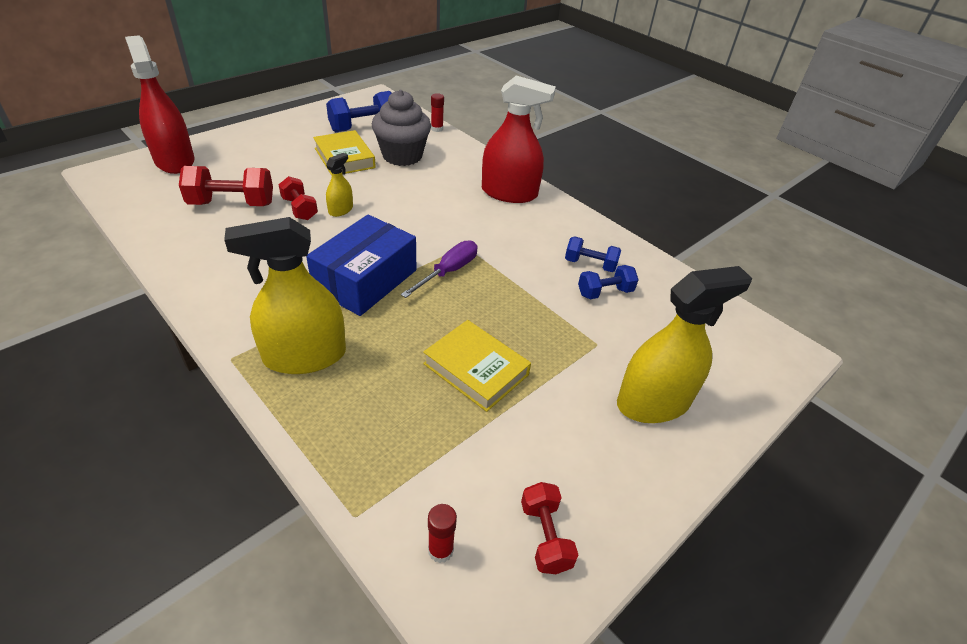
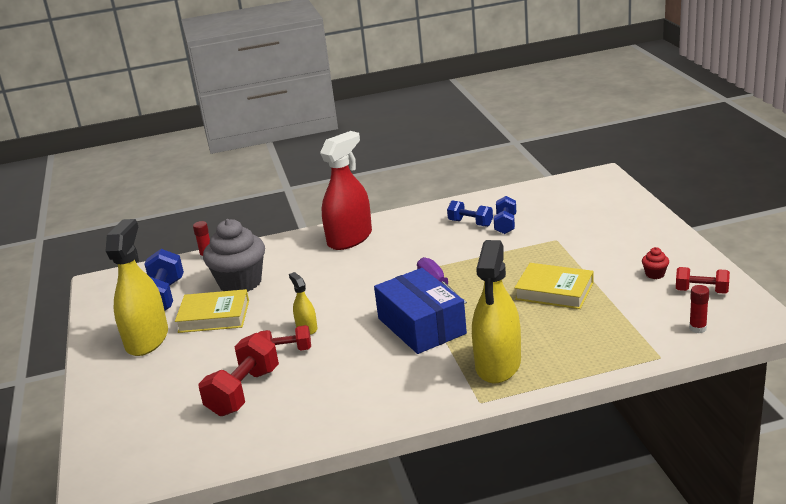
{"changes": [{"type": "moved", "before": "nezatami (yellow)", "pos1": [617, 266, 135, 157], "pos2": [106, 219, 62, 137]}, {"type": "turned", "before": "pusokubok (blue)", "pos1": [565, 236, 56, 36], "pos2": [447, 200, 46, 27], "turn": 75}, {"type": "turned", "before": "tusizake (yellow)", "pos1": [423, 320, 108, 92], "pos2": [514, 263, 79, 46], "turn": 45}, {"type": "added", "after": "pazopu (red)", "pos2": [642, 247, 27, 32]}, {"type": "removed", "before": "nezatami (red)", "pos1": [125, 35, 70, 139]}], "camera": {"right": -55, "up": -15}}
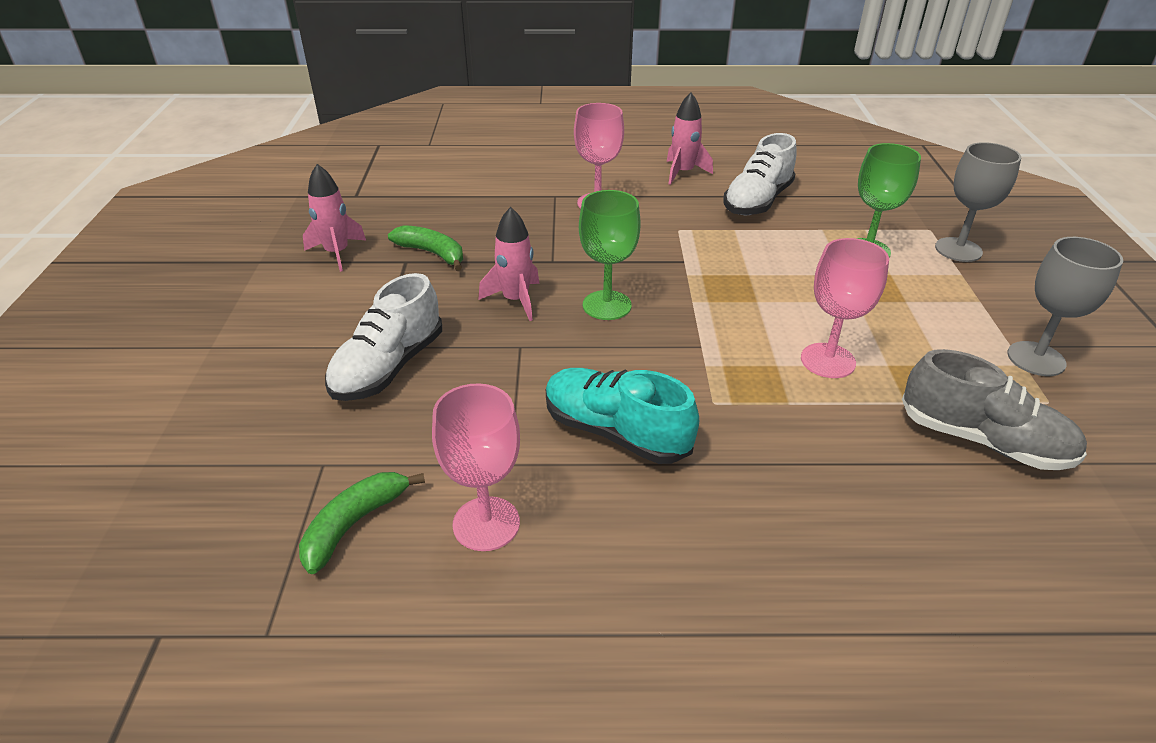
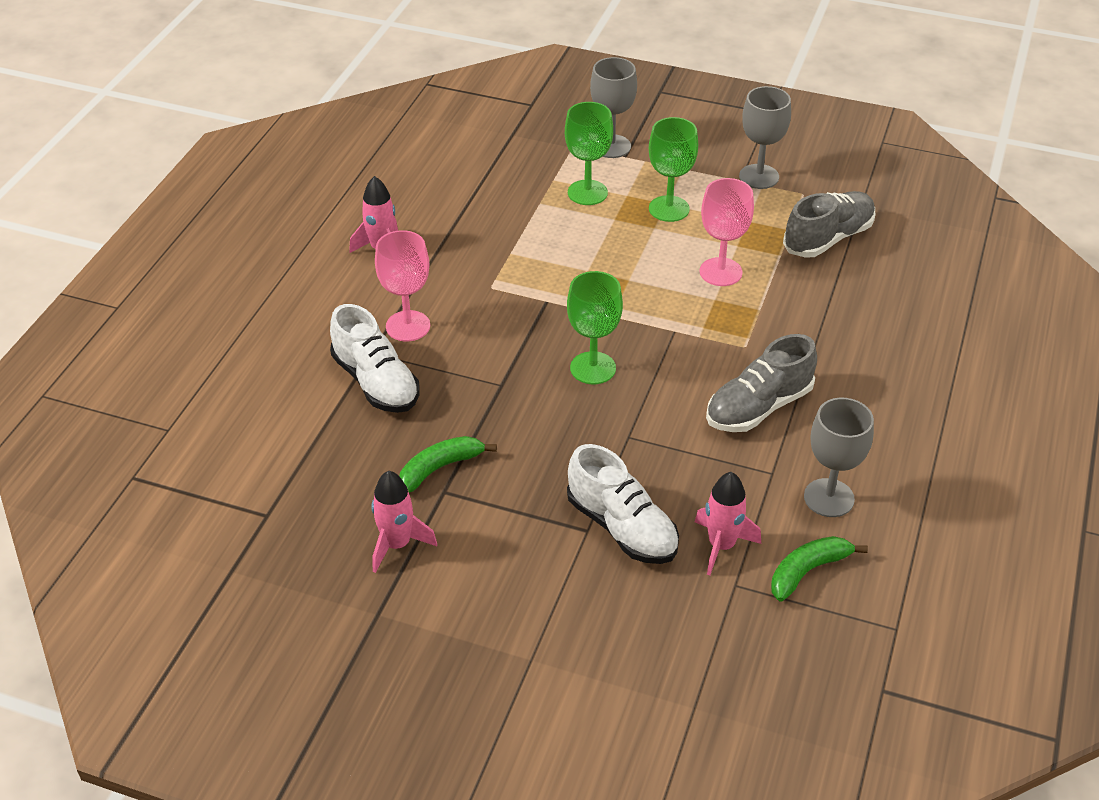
{"changes": [{"type": "moved", "before": "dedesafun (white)", "pos1": [723, 133, 74, 82], "pos2": [330, 304, 89, 109]}, {"type": "added", "after": "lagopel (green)", "pos2": [649, 117, 49, 105]}, {"type": "moved", "before": "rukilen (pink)", "pos1": [478, 207, 61, 114], "pos2": [695, 472, 66, 103]}, {"type": "recoloured", "before": "dedesafun (turquoise)", "after": "dedesafun (grey)", "pos1": [546, 368, 153, 96], "pos2": [706, 334, 111, 98]}, {"type": "turned", "before": "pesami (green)", "pos1": [299, 472, 126, 102], "pos2": [771, 536, 97, 65], "turn": 90}, {"type": "recoloured", "before": "lagopel (pink)", "after": "lagopel (grey)", "pos1": [432, 383, 88, 168], "pos2": [804, 398, 70, 119]}], "camera": {"right": -70, "up": 5}}
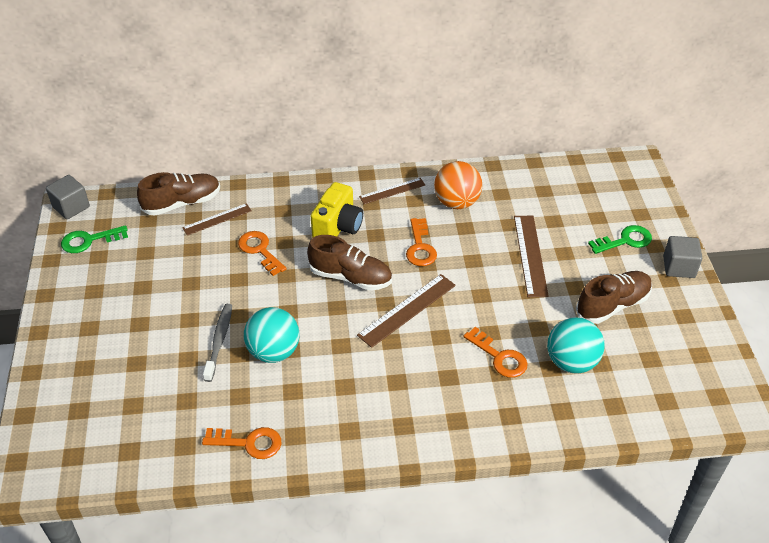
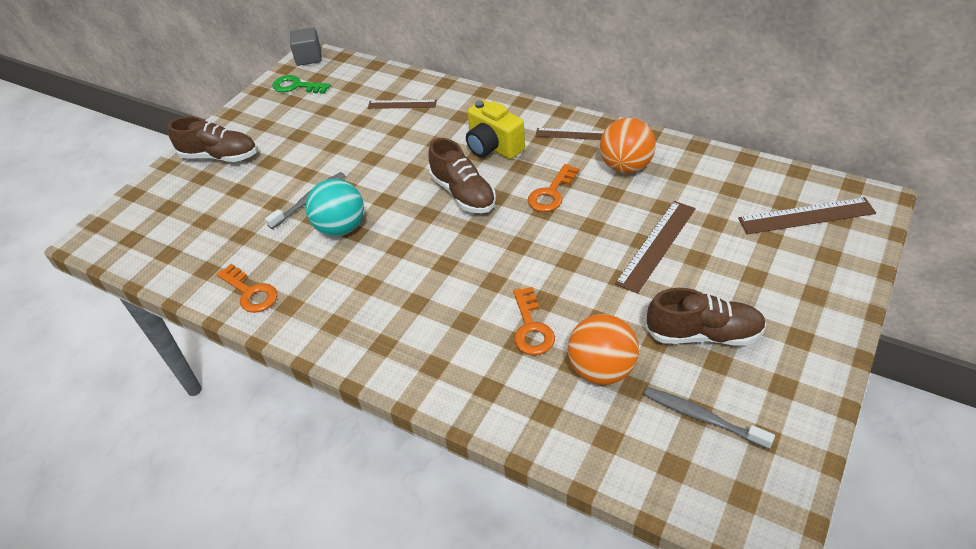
{"changes": [{"type": "moved", "before": "dedesafun (brown)", "pos1": [137, 172, 83, 44], "pos2": [168, 116, 89, 46]}, {"type": "turned", "before": "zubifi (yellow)", "pos1": [311, 182, 52, 56], "pos2": [466, 100, 59, 59], "turn": 75}, {"type": "recoloured", "before": "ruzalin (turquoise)", "after": "ruzalin (orange)", "pos1": [547, 317, 57, 57], "pos2": [568, 314, 71, 71]}, {"type": "added", "after": "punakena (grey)", "pos2": [644, 387, 131, 63]}, {"type": "moved", "before": "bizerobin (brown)", "pos1": [357, 274, 99, 74], "pos2": [738, 197, 138, 37]}, {"type": "removed", "before": "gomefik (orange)", "pos1": [238, 231, 49, 45]}, {"type": "removed", "before": "gomefik (green)", "pos1": [588, 225, 64, 29]}, {"type": "removed", "before": "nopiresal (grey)", "pos1": [663, 236, 39, 42]}], "camera": {"right": 40, "up": 0}}
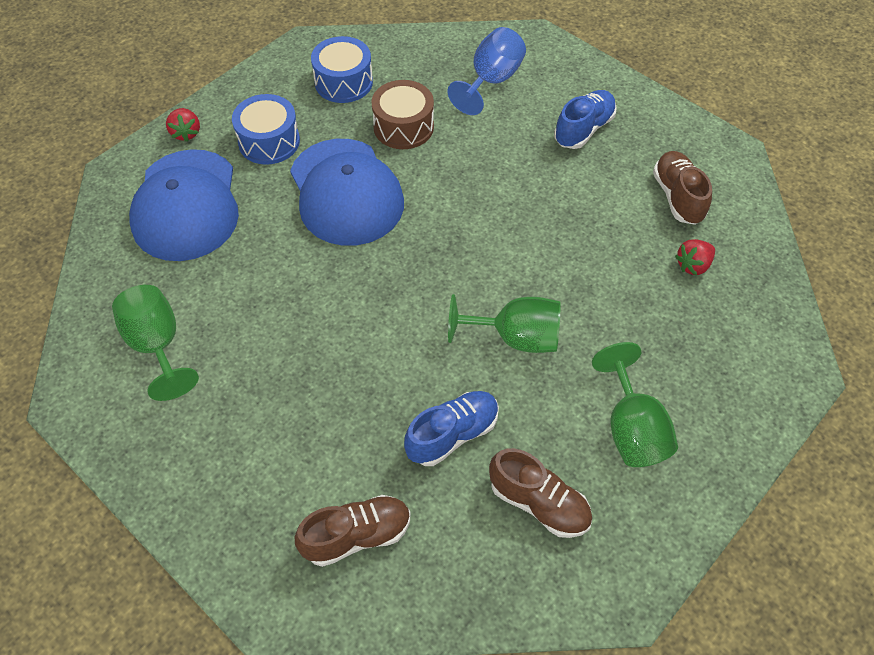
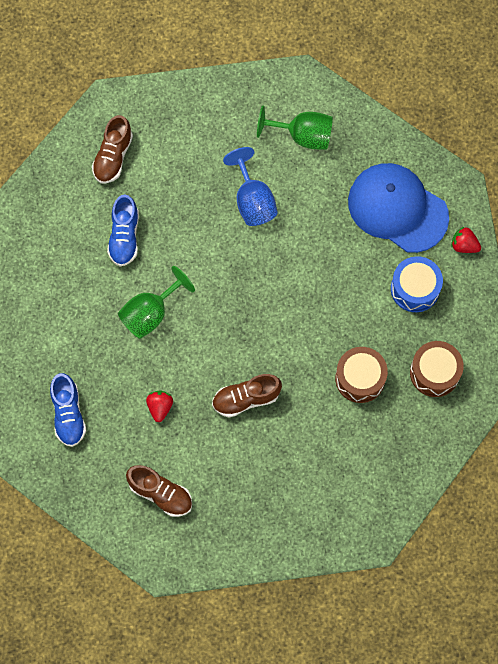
{"changes": [{"type": "moved", "before": "dedesafun (blue)", "pos1": [554, 90, 63, 59], "pos2": [50, 373, 36, 74]}, {"type": "moved", "before": "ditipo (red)", "pos1": [675, 239, 40, 37], "pos2": [146, 390, 27, 32]}, {"type": "moved", "before": "dedesafun (brown)", "pos1": [489, 448, 103, 90], "pos2": [212, 374, 70, 44]}, {"type": "moved", "before": "lagopel (blue)", "pos1": [447, 27, 79, 88], "pos2": [223, 147, 55, 79]}, {"type": "recoloured", "before": "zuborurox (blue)", "after": "zuborurox (brown)", "pos1": [311, 36, 62, 67], "pos2": [410, 341, 54, 56]}, {"type": "removed", "before": "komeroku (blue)", "pos1": [290, 139, 114, 107]}, {"type": "removed", "before": "lagopel (green)", "pos1": [592, 342, 86, 125]}], "camera": {"right": 130, "up": 15}}
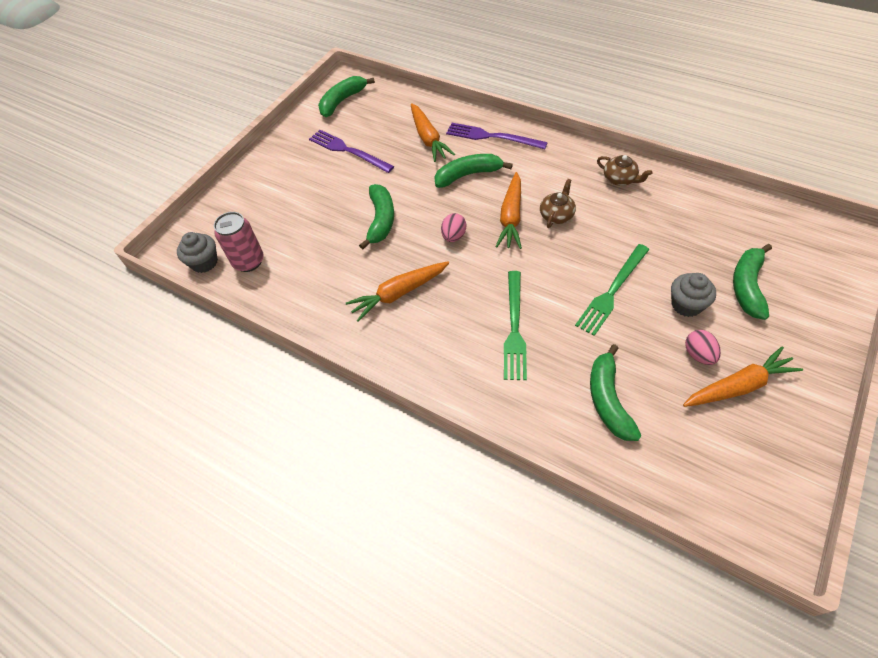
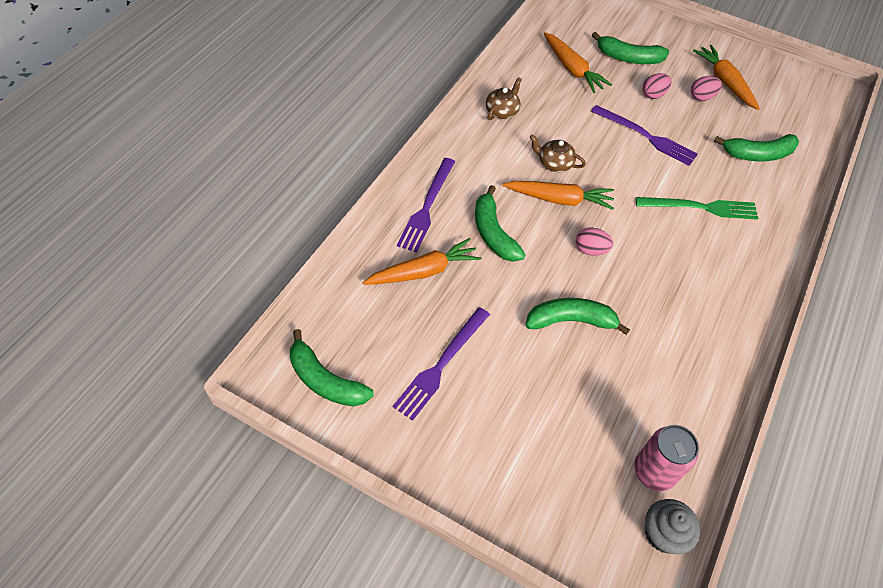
{"changes": [{"type": "moved", "before": "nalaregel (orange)", "pos1": [346, 261, 103, 61], "pos2": [544, 32, 68, 61]}, {"type": "recoloured", "before": "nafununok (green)", "after": "nafununok (purple)", "pos1": [575, 244, 75, 92], "pos2": [591, 105, 107, 61]}, {"type": "replaced", "before": "pazopu (grey)", "after": "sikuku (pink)", "pos1": [671, 273, 45, 44], "pos2": [643, 73, 28, 26]}], "camera": {"right": -100, "up": 0}}
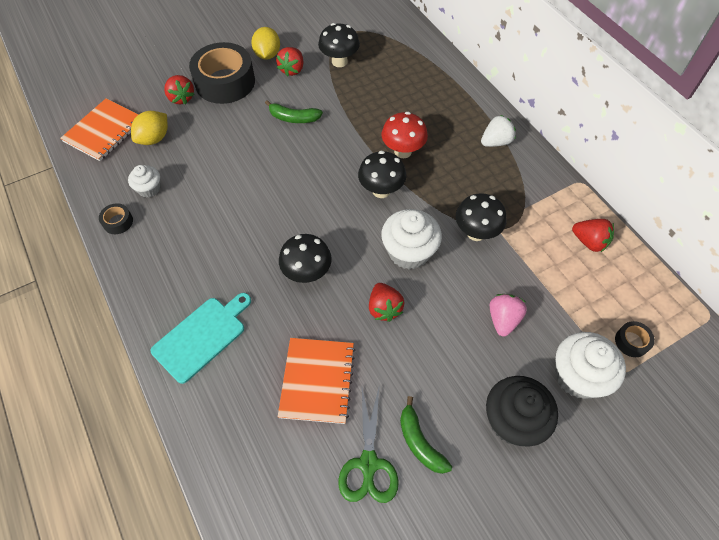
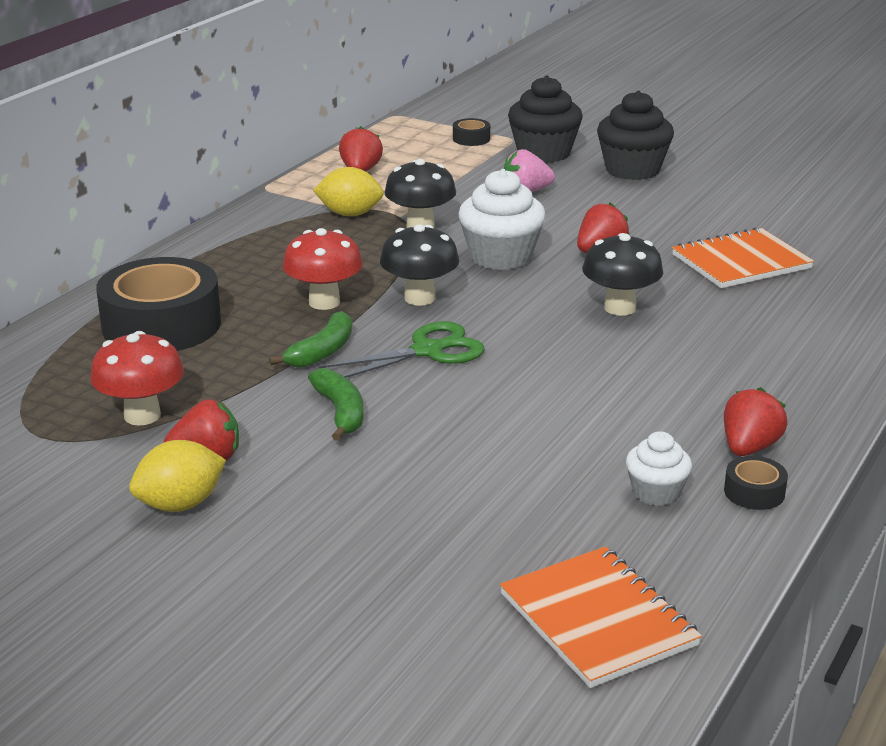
{"changes": [{"type": "recoloured", "before": "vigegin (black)", "after": "vigegin (red)", "pos1": [318, 23, 42, 44], "pos2": [90, 331, 94, 94]}, {"type": "moved", "before": "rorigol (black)", "pos1": [189, 42, 66, 62], "pos2": [96, 257, 125, 94]}, {"type": "moved", "before": "pesami (green)", "pos1": [400, 396, 52, 78], "pos2": [269, 311, 83, 57]}, {"type": "moved", "before": "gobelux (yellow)", "pos1": [131, 111, 37, 34], "pos2": [313, 167, 71, 49]}, {"type": "moved", "before": "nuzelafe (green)", "pos1": [338, 384, 61, 119], "pos2": [319, 321, 166, 57]}, {"type": "turned", "before": "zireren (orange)", "pos1": [60, 99, 79, 62], "pos2": [500, 547, 202, 141], "turn": 60}, {"type": "recoloured", "before": "pazopu (white)", "after": "pazopu (black)", "pos1": [555, 332, 71, 67], "pos2": [508, 76, 75, 87]}, {"type": "moved", "before": "ditipo (red)", "pos1": [164, 75, 30, 30], "pos2": [724, 387, 63, 69]}, {"type": "removed", "before": "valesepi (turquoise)", "pos1": [151, 293, 100, 91]}, {"type": "removed", "before": "ditipo (white)", "pos1": [481, 115, 35, 32]}], "camera": {"right": -120, "up": -30}}
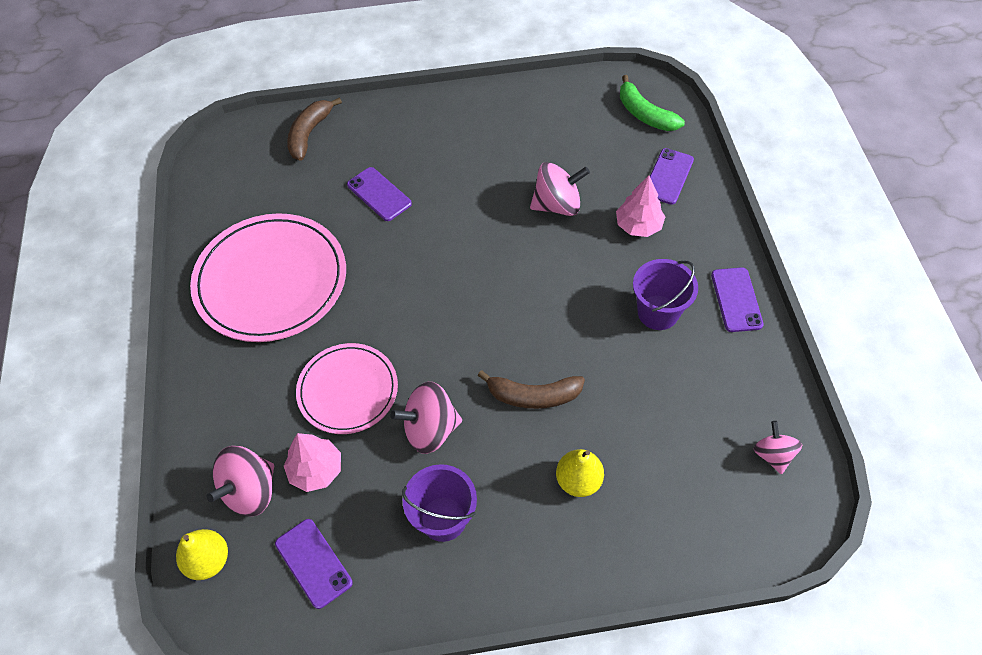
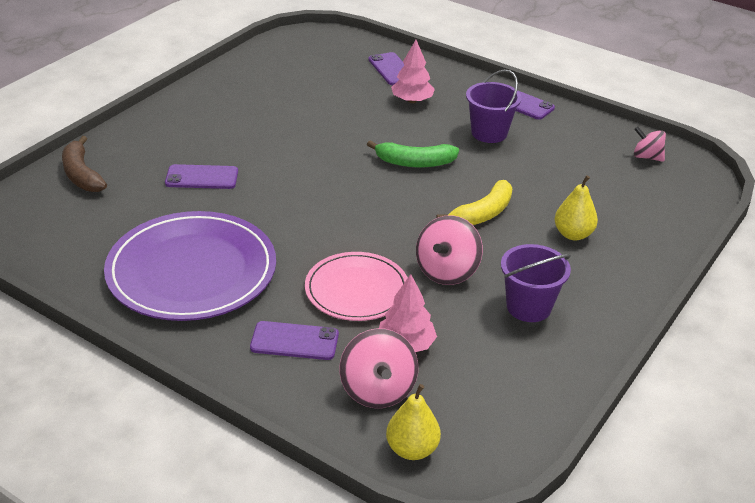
{"changes": [{"type": "recoloured", "before": "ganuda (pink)", "after": "ganuda (purple)", "pos1": [190, 213, 156, 129], "pos2": [104, 211, 172, 110]}, {"type": "moved", "before": "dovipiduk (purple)", "pos1": [275, 519, 78, 90], "pos2": [250, 321, 89, 39]}, {"type": "moved", "before": "pesami (green)", "pos1": [620, 75, 65, 56], "pos2": [367, 140, 92, 27]}, {"type": "recoloured", "before": "pesami (brown)", "after": "pesami (yellow)", "pos1": [477, 370, 108, 39], "pos2": [437, 180, 76, 45]}, {"type": "removed", "before": "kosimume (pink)", "pos1": [530, 162, 60, 54]}], "camera": {"right": -50, "up": -20}}
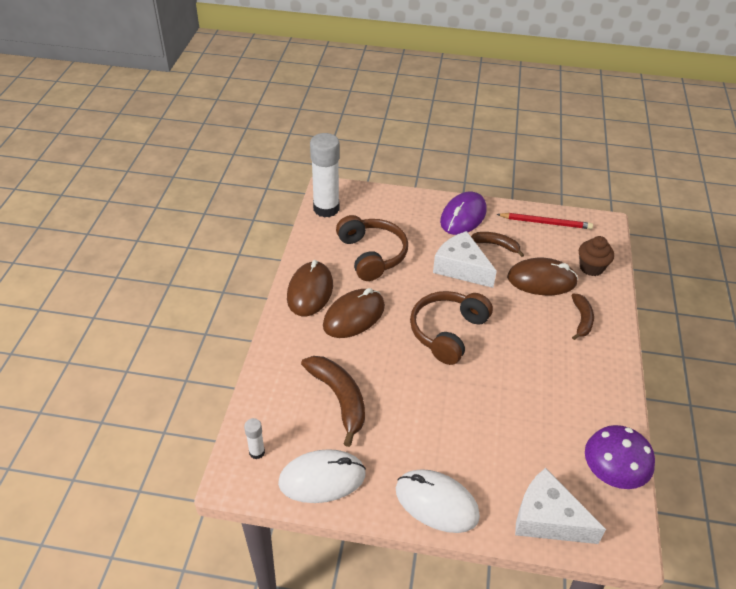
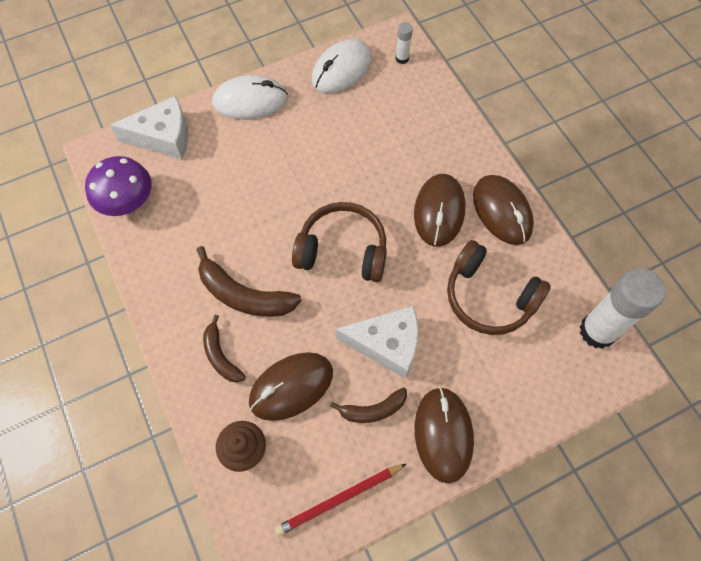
{"changes": [{"type": "moved", "before": "pesami (brown)", "pos1": [301, 356, 64, 91], "pos2": [196, 246, 106, 71]}, {"type": "turned", "before": "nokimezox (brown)", "pos1": [410, 291, 83, 74], "pos2": [292, 202, 95, 80], "turn": -75}, {"type": "recoloured", "before": "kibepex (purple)", "after": "kibepex (brown)", "pos1": [440, 192, 47, 43], "pos2": [415, 387, 59, 97]}], "camera": {"right": 145, "up": 20}}
